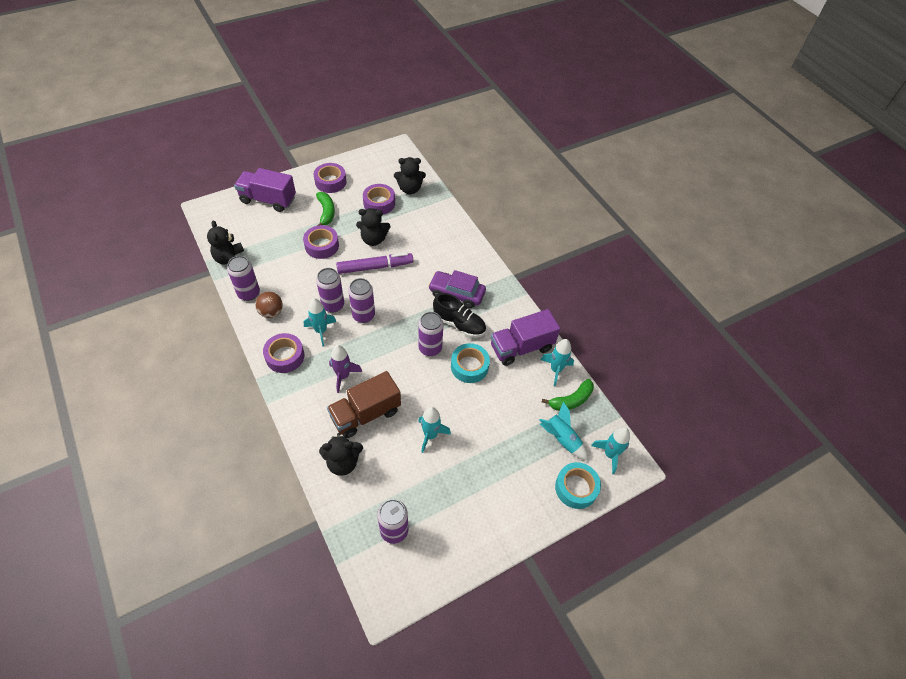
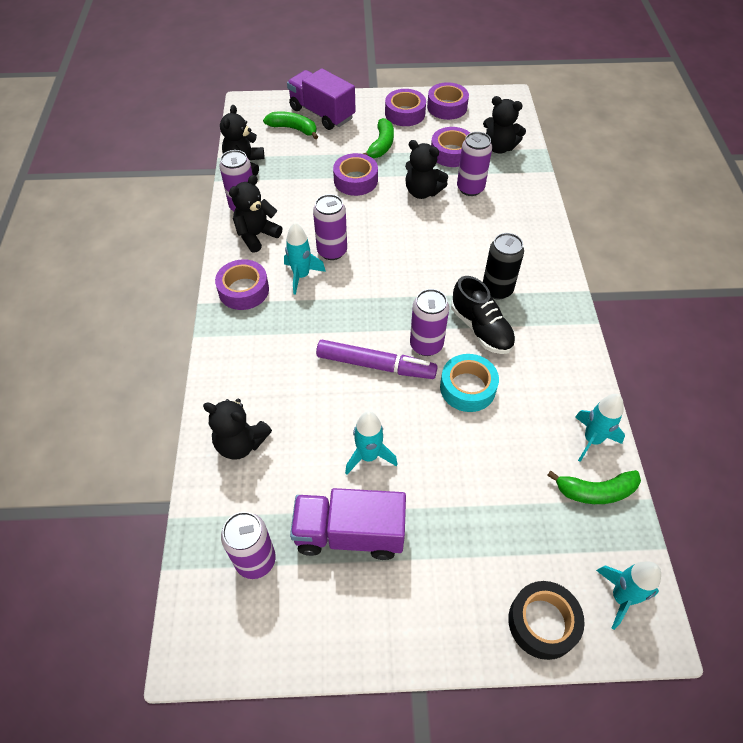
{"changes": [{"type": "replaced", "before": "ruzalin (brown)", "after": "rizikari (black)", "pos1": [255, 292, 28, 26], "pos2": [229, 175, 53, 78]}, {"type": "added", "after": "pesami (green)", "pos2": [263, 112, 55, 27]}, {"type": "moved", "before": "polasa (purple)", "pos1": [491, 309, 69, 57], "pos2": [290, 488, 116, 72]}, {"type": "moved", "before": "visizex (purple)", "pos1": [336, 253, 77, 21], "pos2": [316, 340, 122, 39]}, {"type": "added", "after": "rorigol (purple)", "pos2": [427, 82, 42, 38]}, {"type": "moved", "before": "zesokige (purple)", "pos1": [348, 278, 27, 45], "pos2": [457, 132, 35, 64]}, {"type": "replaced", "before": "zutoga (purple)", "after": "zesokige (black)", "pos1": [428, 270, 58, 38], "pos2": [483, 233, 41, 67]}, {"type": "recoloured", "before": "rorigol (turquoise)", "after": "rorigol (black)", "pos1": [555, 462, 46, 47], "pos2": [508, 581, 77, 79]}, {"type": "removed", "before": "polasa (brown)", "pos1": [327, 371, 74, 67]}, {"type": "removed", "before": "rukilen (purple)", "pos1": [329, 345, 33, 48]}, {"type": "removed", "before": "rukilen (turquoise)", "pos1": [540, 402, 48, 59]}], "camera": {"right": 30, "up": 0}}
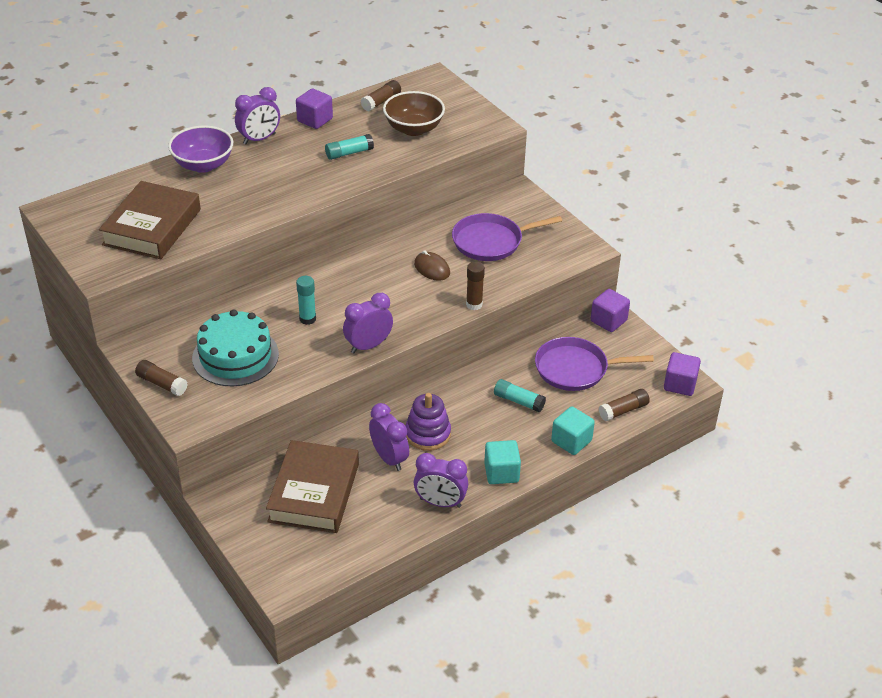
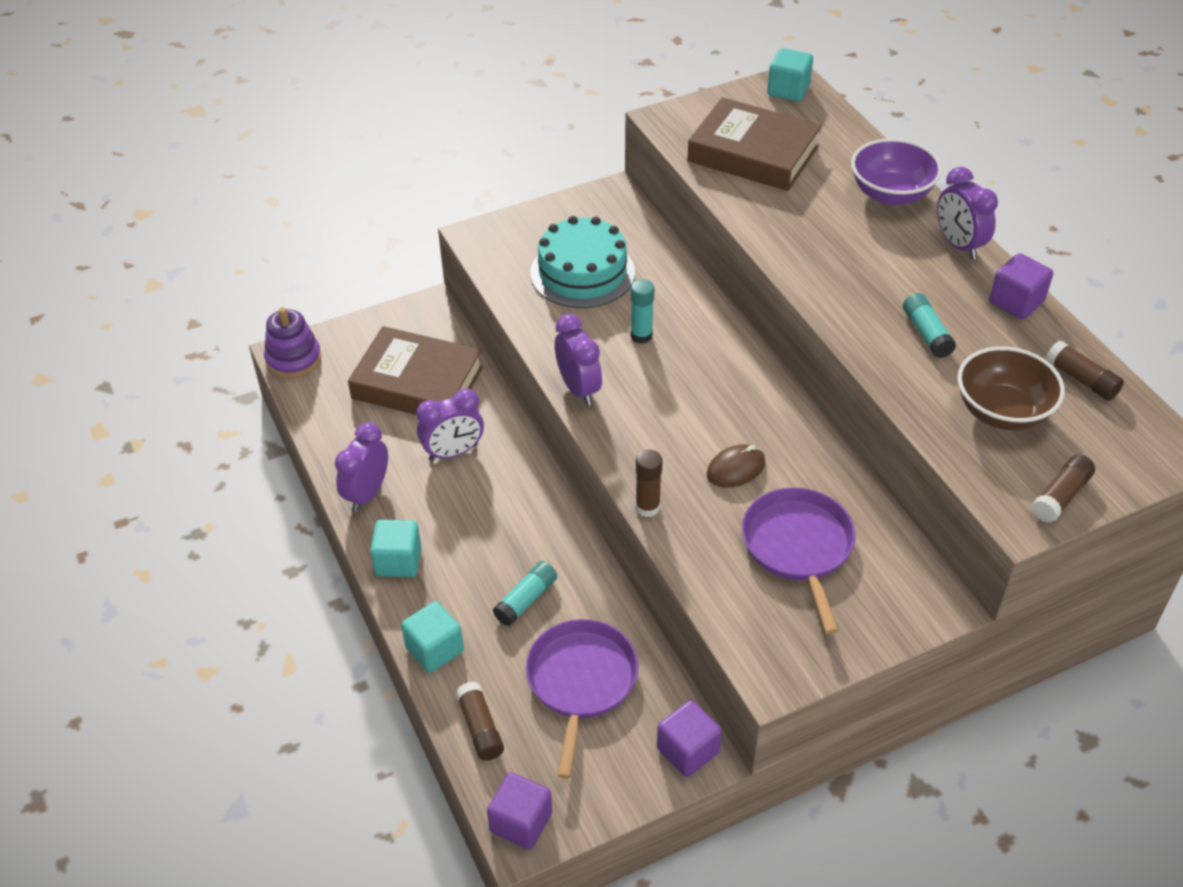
{"changes": [{"type": "moved", "before": "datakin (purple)", "pos1": [405, 393, 46, 58], "pos2": [264, 307, 57, 71]}, {"type": "added", "after": "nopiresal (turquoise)", "pos2": [767, 48, 46, 53]}, {"type": "moved", "before": "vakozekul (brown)", "pos1": [135, 360, 53, 36], "pos2": [1031, 454, 64, 69]}], "camera": {"right": 100, "up": 5}}
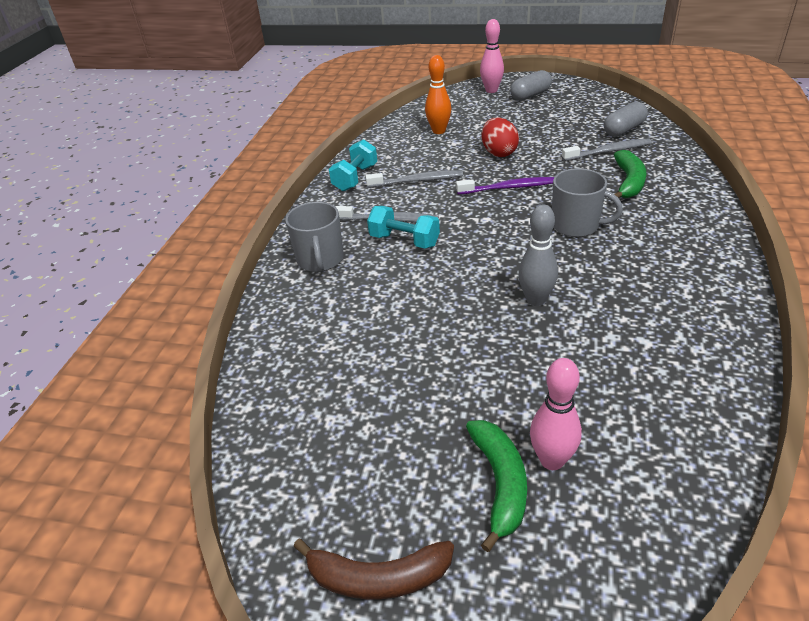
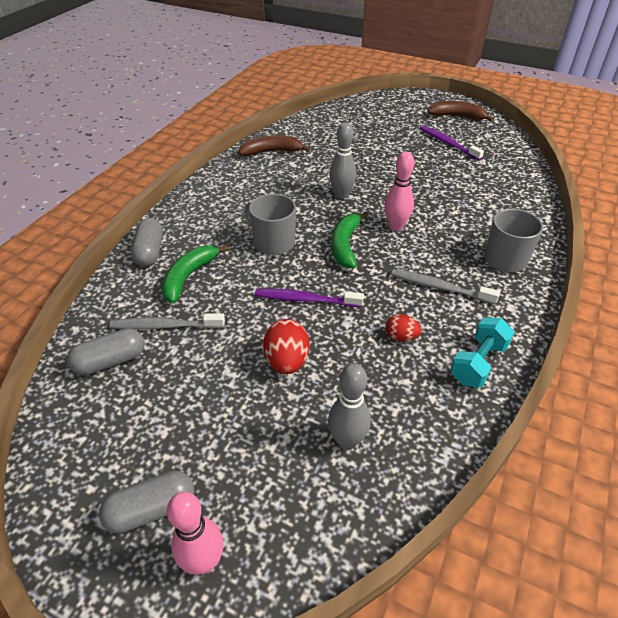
{"changes": [{"type": "added", "after": "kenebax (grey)", "pos2": [131, 218, 32, 49]}, {"type": "added", "after": "pesami (brown)", "pos2": [239, 135, 72, 21]}, {"type": "recoloured", "before": "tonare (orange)", "after": "tonare (grey)", "pos1": [425, 55, 26, 79], "pos2": [328, 363, 43, 87]}, {"type": "moved", "before": "pesami (green)", "pos1": [466, 420, 61, 132], "pos2": [331, 211, 37, 57]}, {"type": "moved", "before": "tonare (pink)", "pos1": [530, 358, 52, 112], "pos2": [385, 152, 29, 79]}, {"type": "replaced", "before": "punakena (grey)", "after": "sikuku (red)", "pos1": [366, 170, 97, 18], "pos2": [386, 314, 36, 27]}, {"type": "added", "after": "punakena (purple)", "pos2": [420, 126, 64, 35]}, {"type": "removed", "before": "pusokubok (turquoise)", "pos1": [367, 206, 73, 43]}], "camera": {"right": -170, "up": 5}}
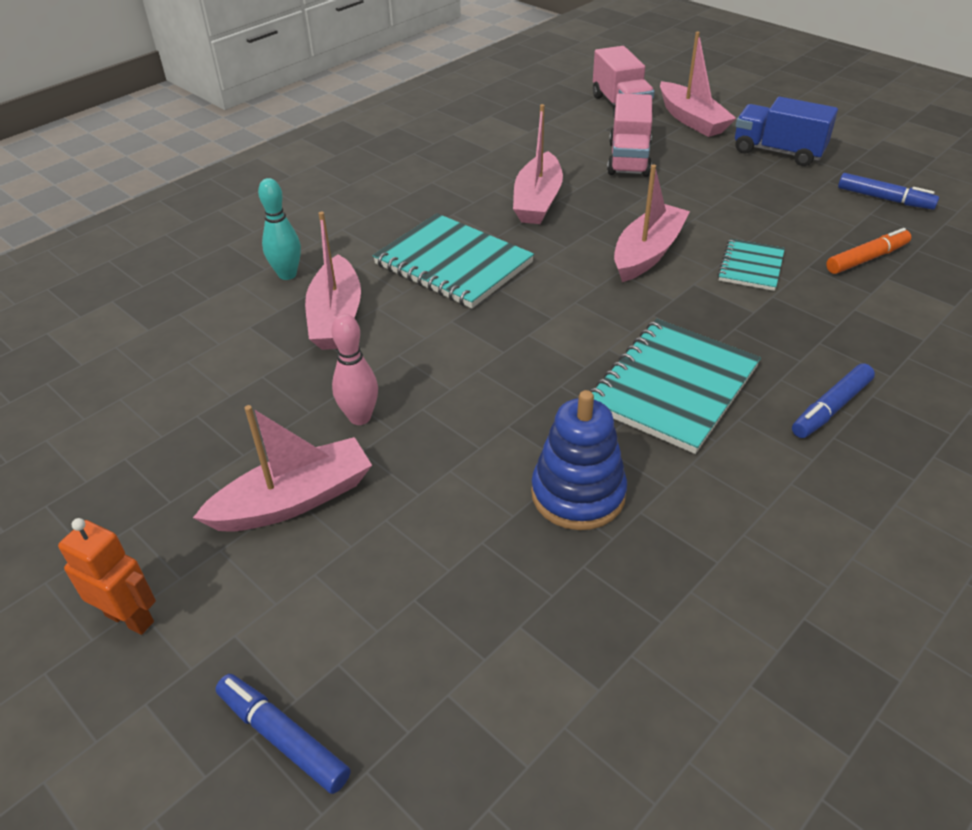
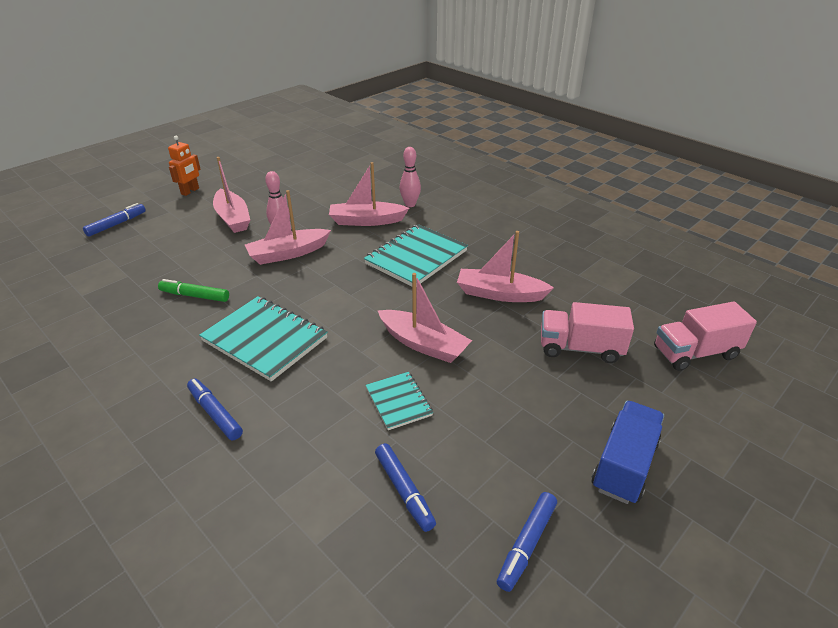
{"changes": [{"type": "replaced", "before": "datakin (blue)", "after": "visizex (green)", "pos1": [531, 390, 96, 140], "pos2": [158, 279, 71, 23]}, {"type": "moved", "before": "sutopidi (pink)", "pos1": [660, 32, 76, 105], "pos2": [245, 190, 86, 75]}, {"type": "turned", "before": "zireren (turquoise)", "pos1": [717, 239, 68, 52], "pos2": [366, 372, 67, 58], "turn": 45}, {"type": "recoloured", "before": "visizex (orange)", "after": "visizex (blue)", "pos1": [826, 228, 85, 46], "pos2": [375, 443, 61, 89]}, {"type": "recoloured", "before": "tonare (turquoise)", "after": "tonare (pink)", "pos1": [258, 178, 43, 102], "pos2": [400, 147, 21, 60]}], "camera": {"right": 90, "up": -5}}
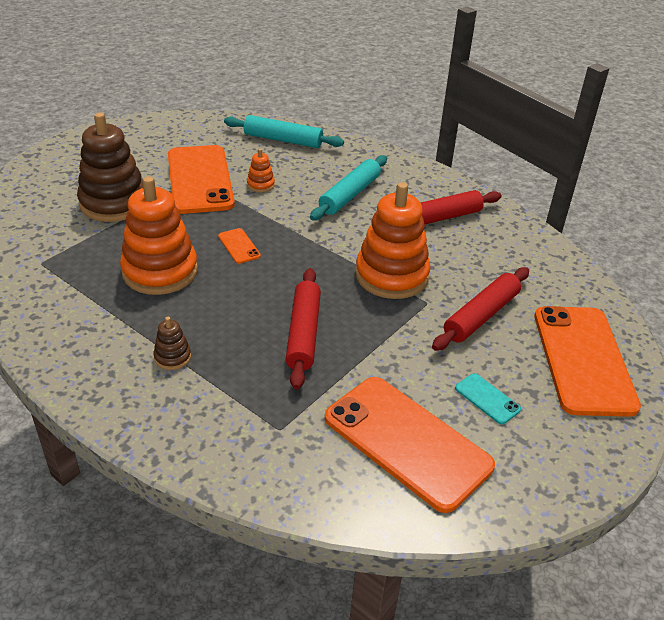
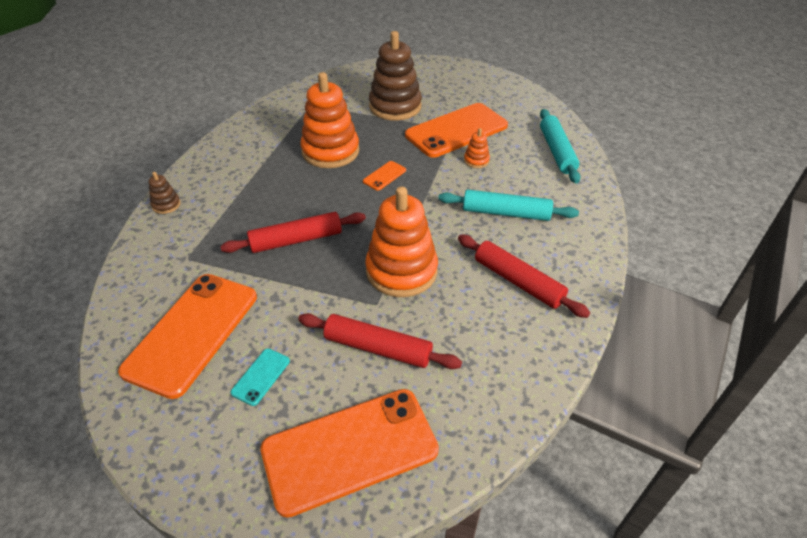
{"changes": [{"type": "moved", "before": "datakin (brown)", "pos1": [153, 317, 38, 53], "pos2": [148, 172, 32, 42]}], "camera": {"right": 70, "up": 5}}
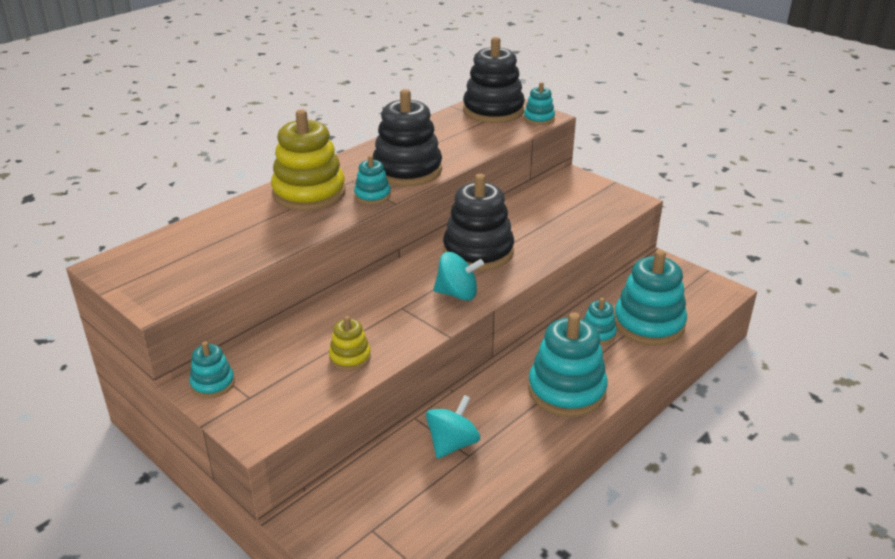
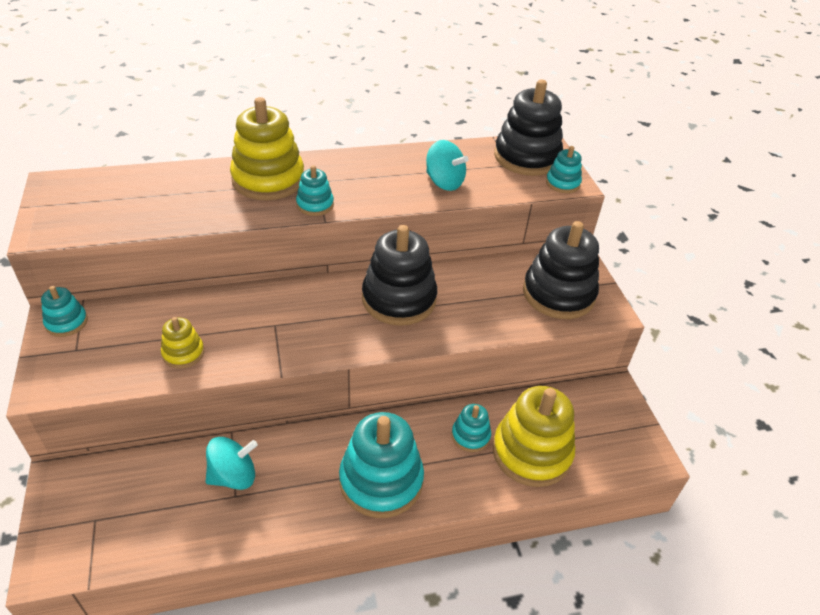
{"changes": [{"type": "moved", "before": "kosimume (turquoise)", "pos1": [433, 252, 51, 49], "pos2": [426, 140, 43, 51]}, {"type": "recoloured", "before": "datakin (turquoise)", "after": "datakin (yellow)", "pos1": [614, 250, 73, 96], "pos2": [493, 386, 82, 101]}, {"type": "moved", "before": "datakin (black)", "pos1": [373, 89, 69, 98], "pos2": [523, 221, 76, 98]}], "camera": {"right": 30, "up": 10}}
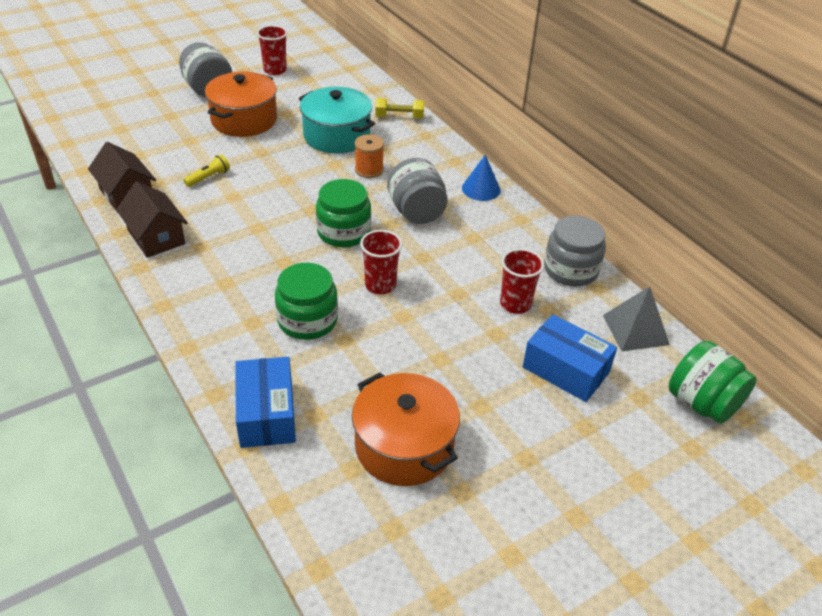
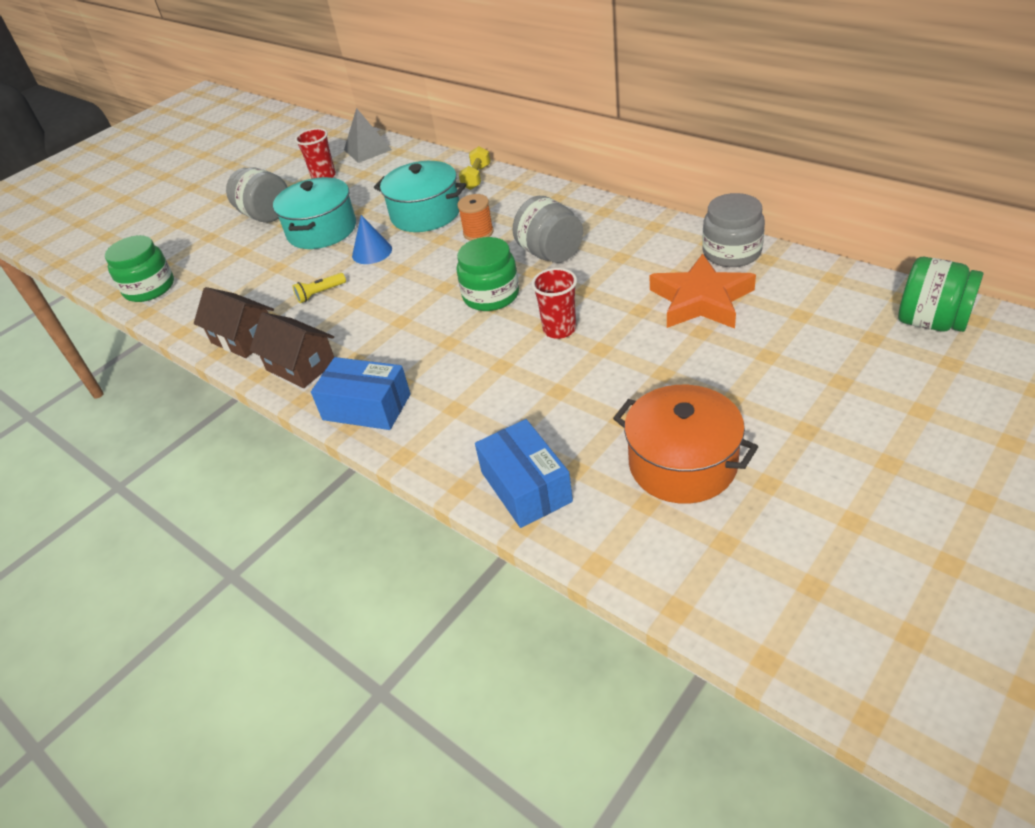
{"changes": [{"type": "moved", "before": "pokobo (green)", "pos1": [275, 263, 63, 77], "pos2": [105, 235, 69, 67]}, {"type": "recoloured", "before": "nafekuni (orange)", "after": "nafekuni (turquoise)", "pos1": [205, 71, 72, 66], "pos2": [273, 177, 83, 72]}, {"type": "turned", "before": "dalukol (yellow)", "pos1": [184, 154, 46, 33], "pos2": [293, 273, 53, 30], "turn": -150}, {"type": "moved", "before": "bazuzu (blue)", "pos1": [523, 314, 94, 88], "pos2": [311, 357, 99, 73]}, {"type": "moved", "before": "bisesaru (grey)", "pos1": [603, 286, 67, 65], "pos2": [344, 108, 48, 55]}, {"type": "moved", "before": "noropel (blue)", "pos1": [462, 155, 39, 46], "pos2": [352, 215, 40, 49]}, {"type": "turned", "before": "pusokubok (yellow)", "pos1": [375, 98, 49, 21], "pos2": [459, 146, 31, 44], "turn": -60}, {"type": "replaced", "before": "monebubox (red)", "after": "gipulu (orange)", "pos1": [500, 248, 44, 66], "pos2": [650, 253, 106, 76]}], "camera": {"right": -10, "up": 0}}
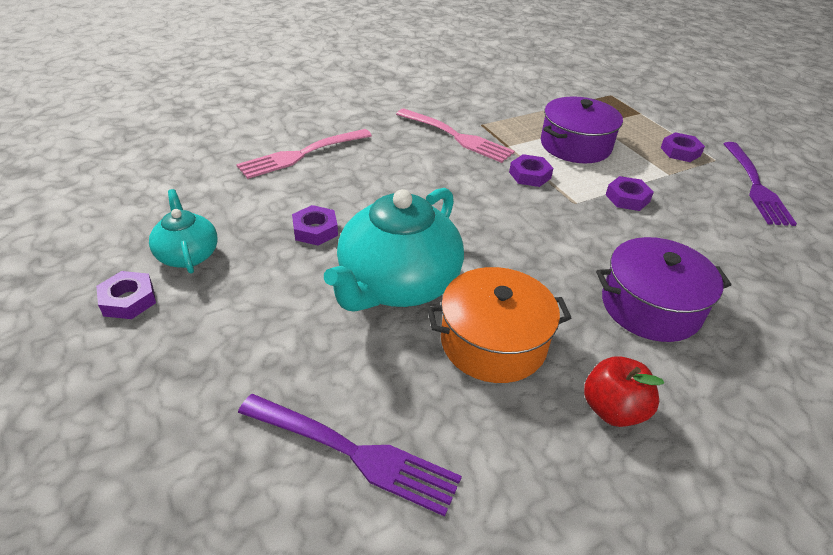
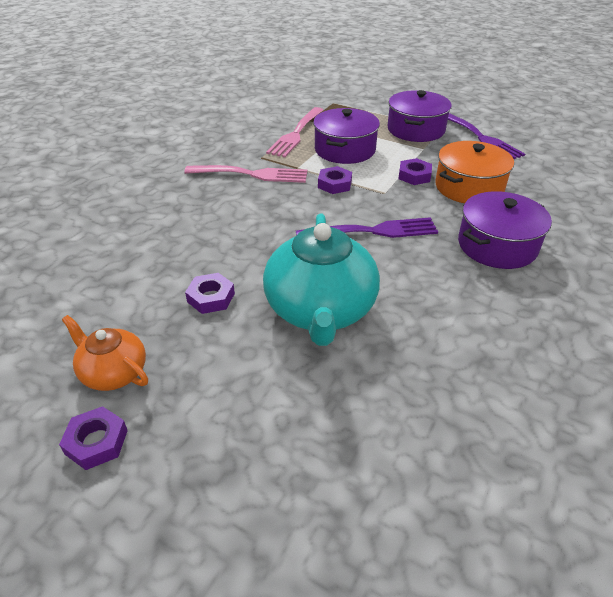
{"changes": [{"type": "recoloured", "before": "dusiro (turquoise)", "after": "dusiro (orange)", "pos1": [149, 189, 69, 85], "pos2": [62, 315, 86, 76]}, {"type": "moved", "before": "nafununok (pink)", "pos1": [236, 129, 136, 50], "pos2": [266, 107, 57, 50]}, {"type": "moved", "before": "nafununok (purple)", "pos1": [238, 394, 224, 123], "pos2": [296, 217, 142, 21]}, {"type": "replaced", "before": "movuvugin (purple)", "after": "nafekuni (purple)", "pos1": [661, 132, 44, 30], "pos2": [387, 90, 65, 52]}, {"type": "moved", "before": "nafekuni (orange)", "pos1": [427, 267, 144, 116], "pos2": [435, 141, 79, 62]}, {"type": "removed", "before": "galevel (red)", "pos1": [584, 356, 80, 71]}], "camera": {"right": -30, "up": 0}}
